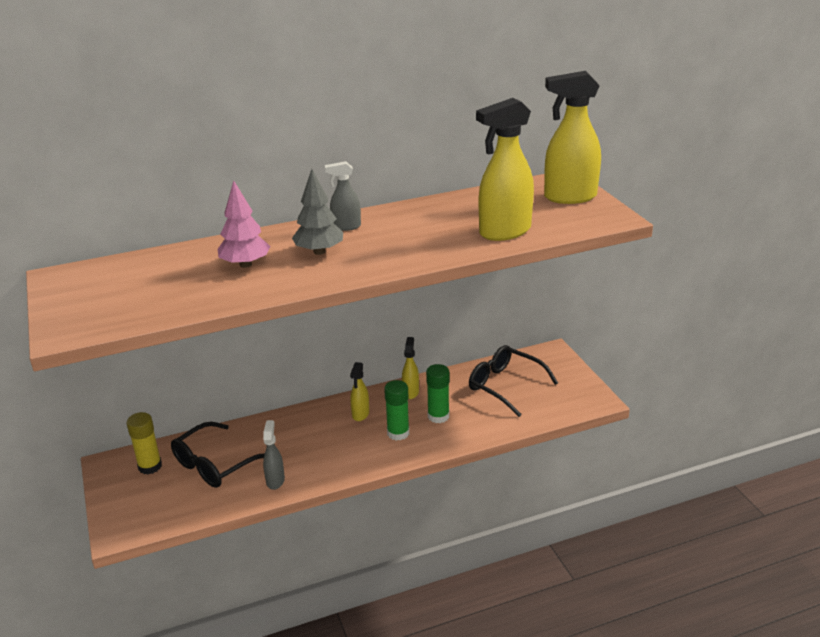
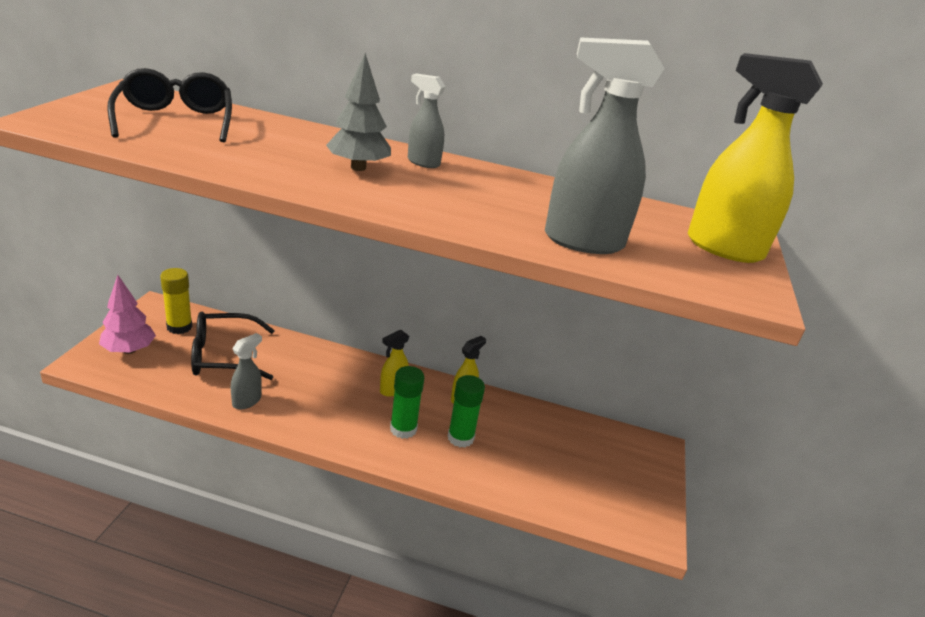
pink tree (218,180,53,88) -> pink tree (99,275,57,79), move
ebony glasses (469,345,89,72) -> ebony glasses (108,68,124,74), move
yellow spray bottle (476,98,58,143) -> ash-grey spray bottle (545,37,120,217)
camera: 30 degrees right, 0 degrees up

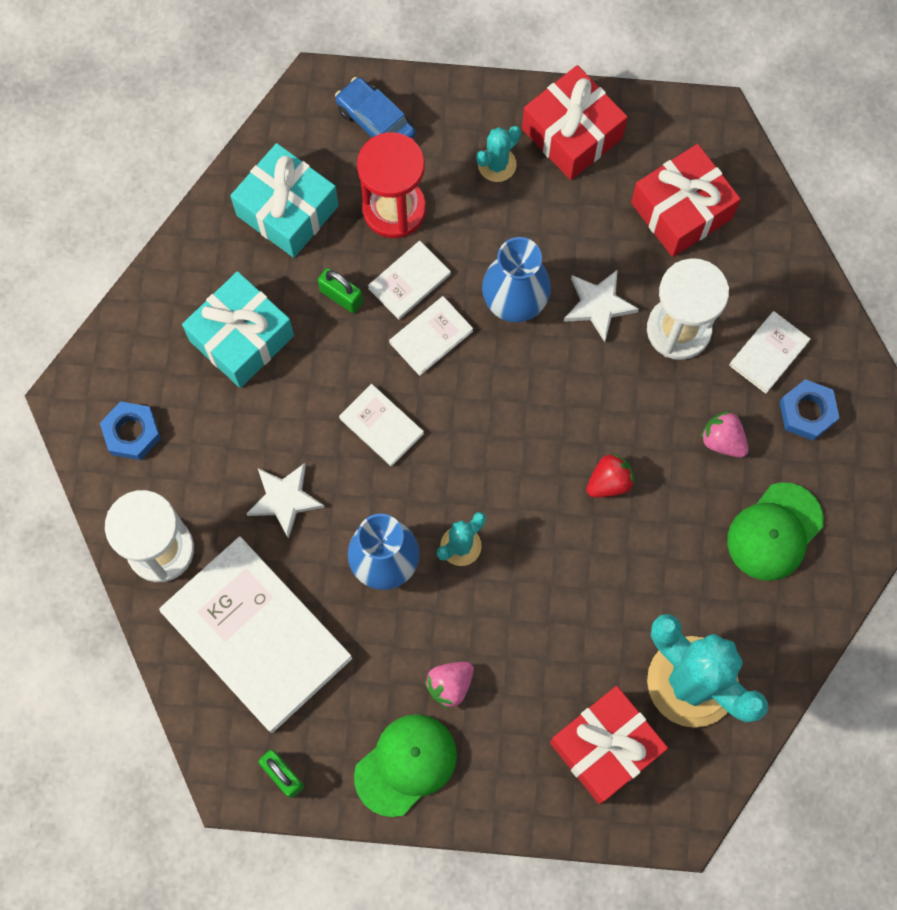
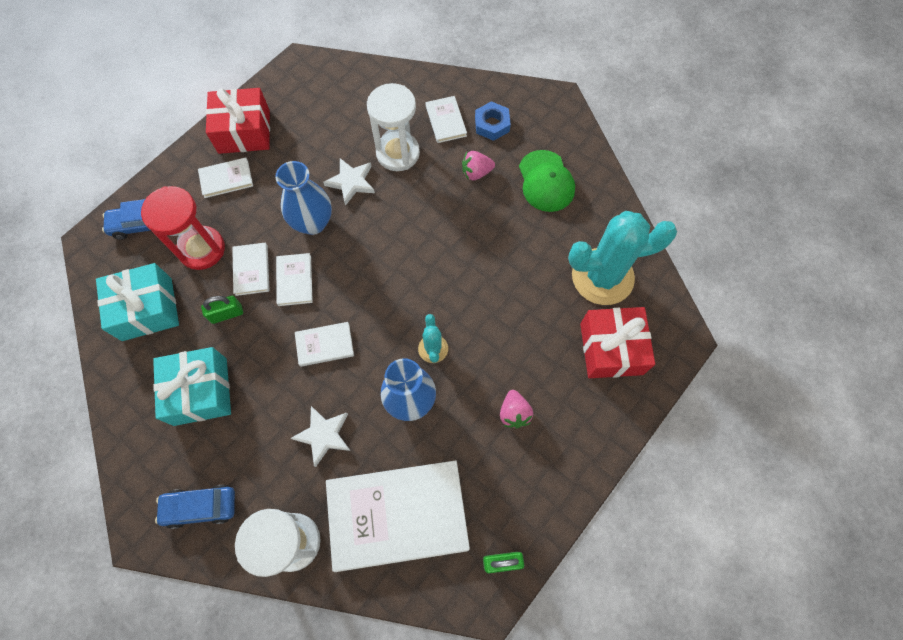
blue hex nut (100,401,61,59) -> blue toy car (155,485,80,44)
turquoise saguaro cactus (476,126,45,56) -> white hardback (198,158,55,40)
emerald peaked cap (354,714,103,103) -> none
red toy strawberry (586,453,49,45) -> none
red gift (631,144,110,113) -> none
camera: 55 degrees left, 5 degrees down

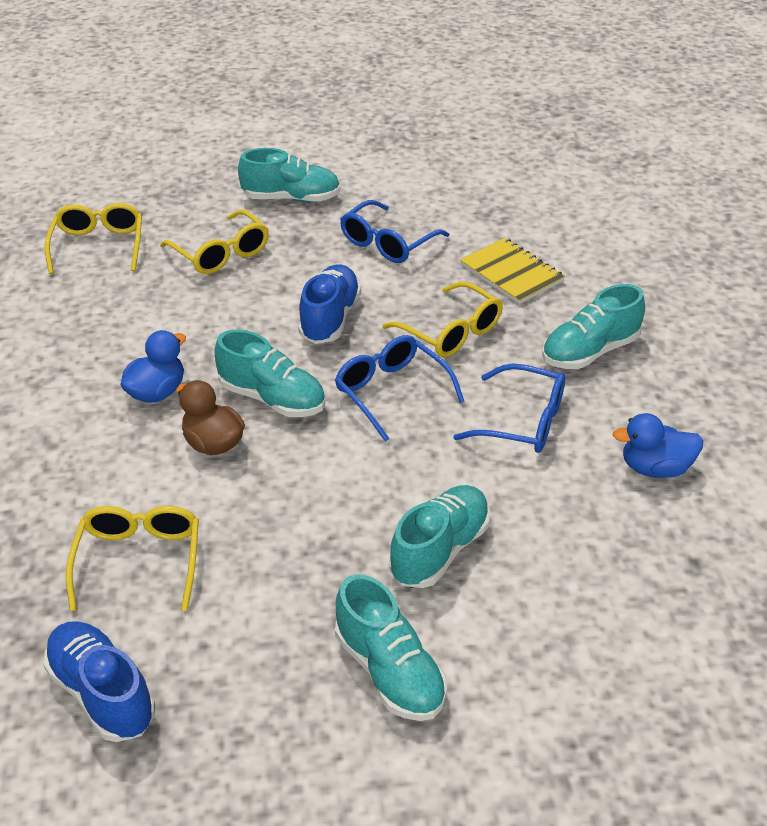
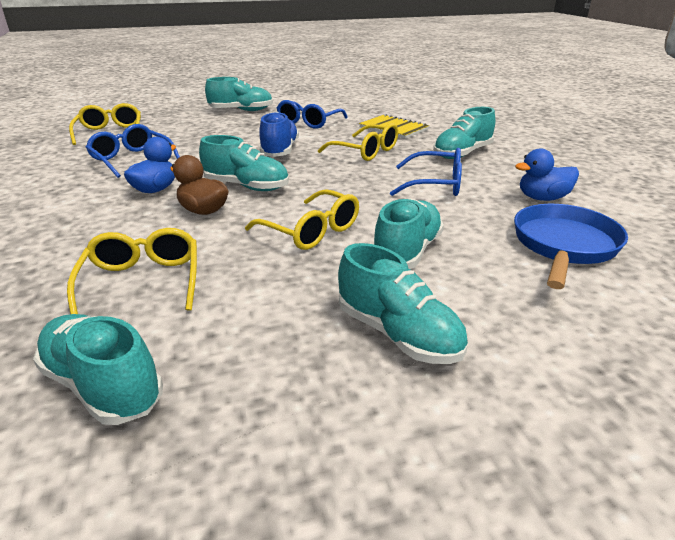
blue sneaker (43,621,113,121) -> turquoise sneaker (33,314,130,111)
blue glasses (335,335,129,107) -> blue glasses (86,124,94,54), move
yellow glasses (160,210,109,64) -> yellow glasses (245,189,114,61), move
none -> blue pan (514,204,114,85)
camera: 10 degrees left, 10 degrees down

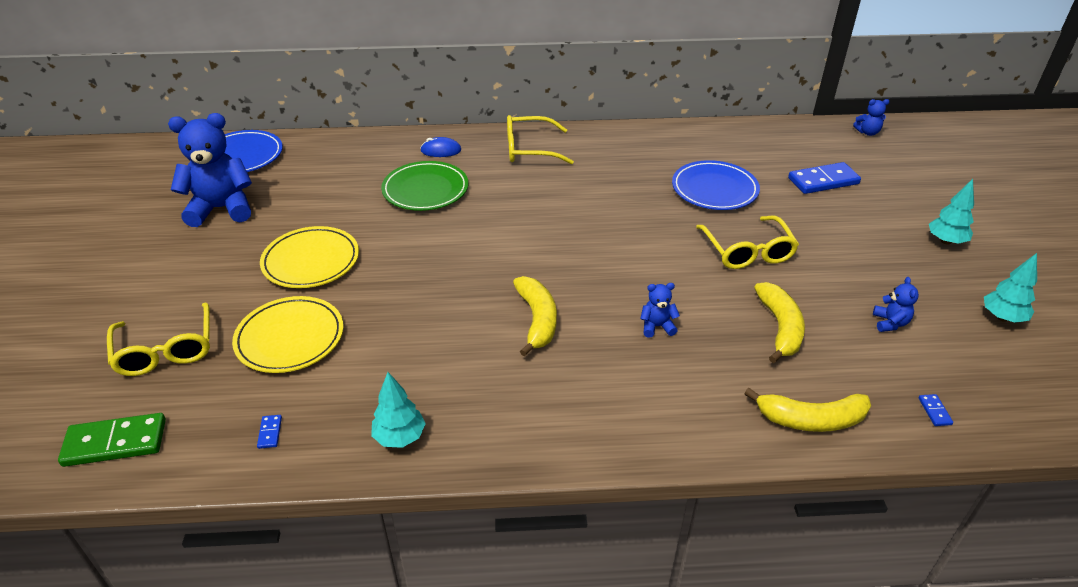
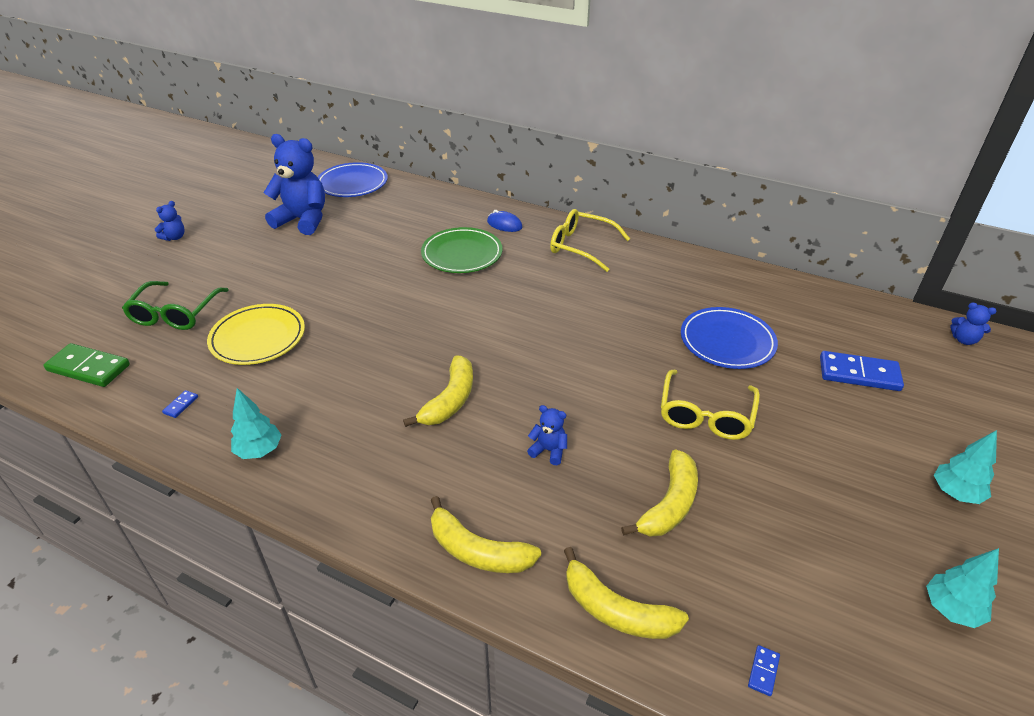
yellow glasses (107,303,103,73) -> emerald glasses (122,281,106,49)
blue teddy bear (873,277,46,55) -> blue teddy bear (155,201,30,40), move
none -> yellow banana fruit (431,496,110,77)
yellow plate (260,226,99,62) -> none
camera: 30 degrees right, 0 degrees up

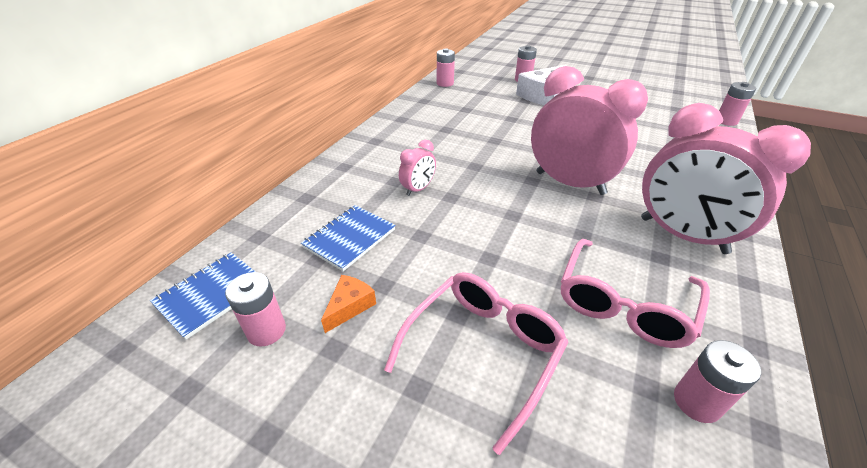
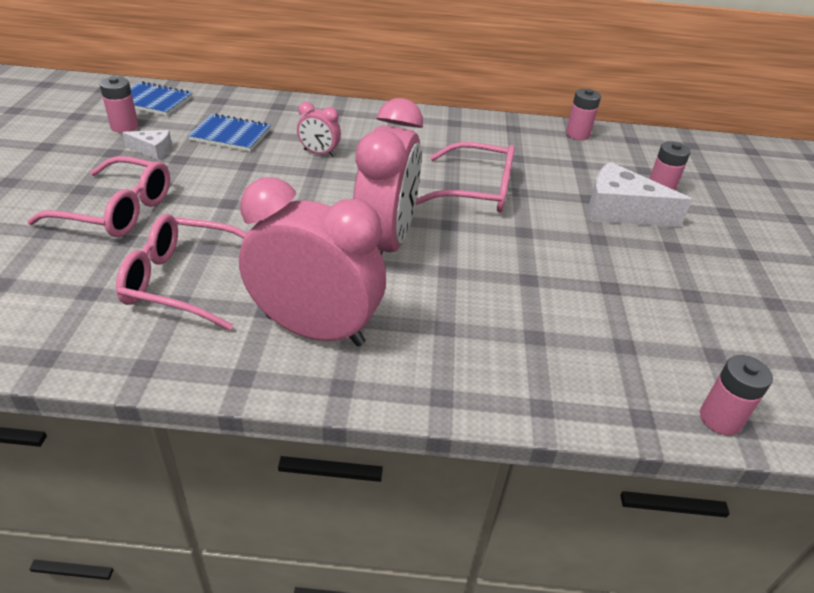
orange-coloured piece of cheese (321,275,55,58) -> white piece of cheese (122,130,50,30)
pink alarm clock (641,103,170,151) -> pink alarm clock (239,177,147,170), 90 degrees clockwise
none -> pink glasses (415,142,100,71)
pink AA battery (674,340,87,83) -> none
camera: 65 degrees right, 0 degrees up

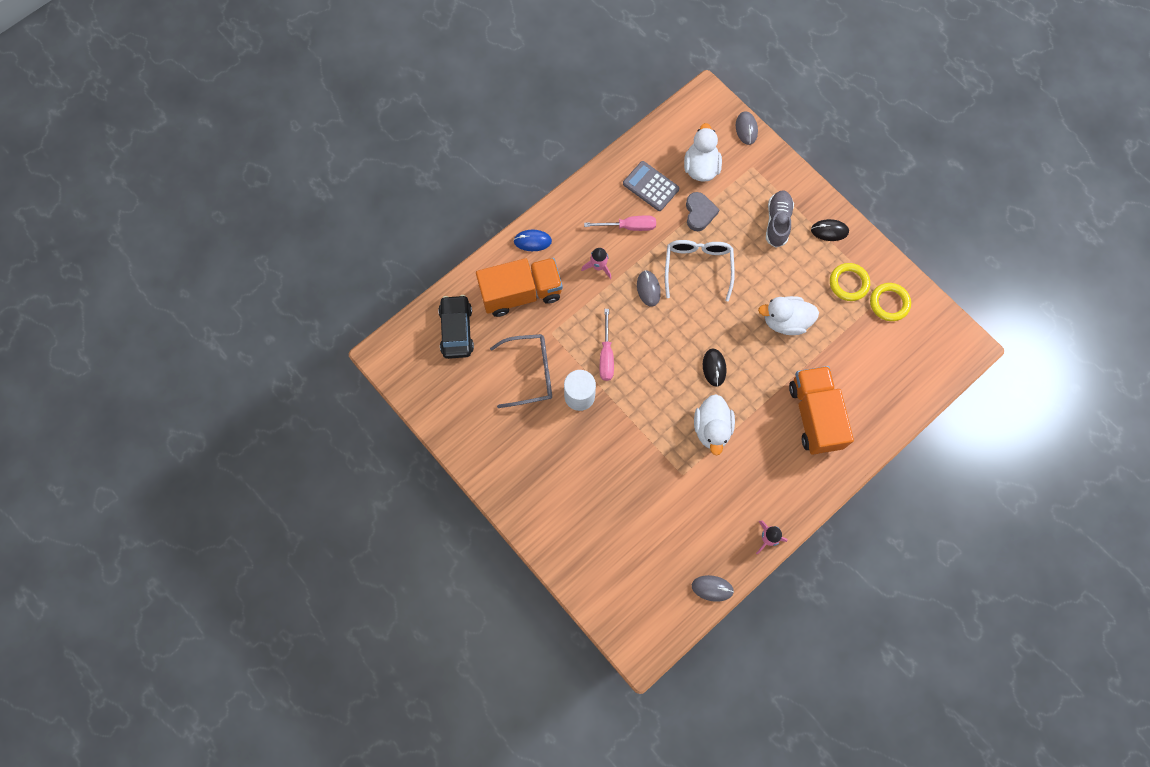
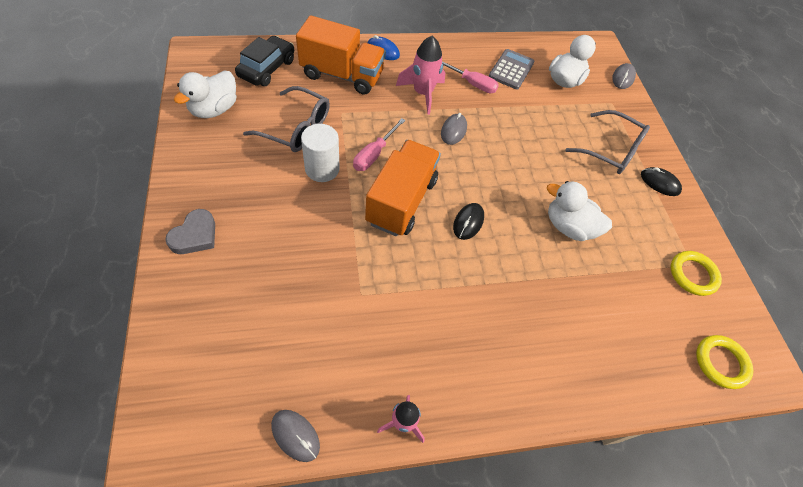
ash-grey heart shape (686,192,34,39) -> ash-grey heart shape (165,209,50,45), move
white toy duck (694,394,41,62) -> white toy duck (174,71,62,47), move
orange-coloured lorry (789,366,65,89) -> orange-coloured lorry (365,140,76,96), move
pink rocket (581,248,30,31) -> pink rocket (396,35,49,79), x1.59
ash-grey adding machine (623,161,56,50) -> ash-grey adding machine (488,49,46,41), 45 degrees clockwise
ash-grey sneaker (766,190,28,58) -> ash-grey glasses (566,110,84,64)
yellow ring (830,263,40,38) -> yellow ring (696,335,57,54), move
white glasses (665,240,70,61) -> none
camera: 25 degrees right, 15 degrees down

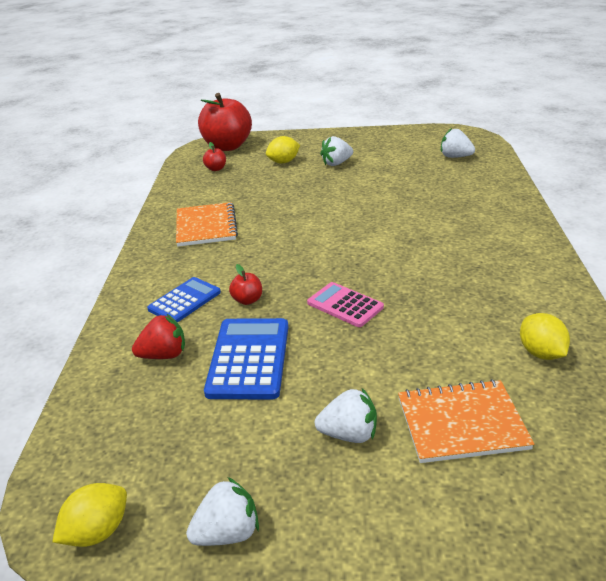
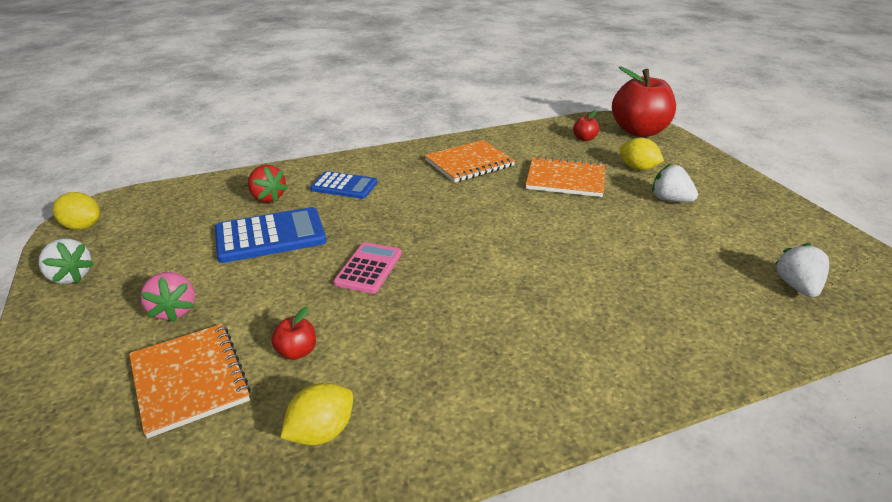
white toy strawberry (315,388,62,55) -> pink toy strawberry (140,272,55,50)
red apple fruit (229,264,33,41) -> red apple fruit (271,307,45,53), move
none -> orange-coloured exercise book (526,156,79,41)
camera: 65 degrees right, 0 degrees up

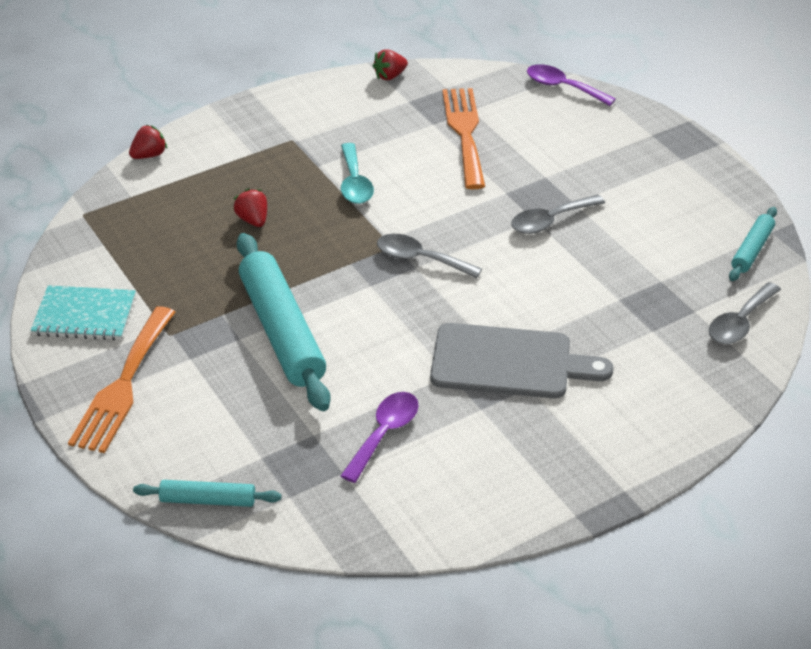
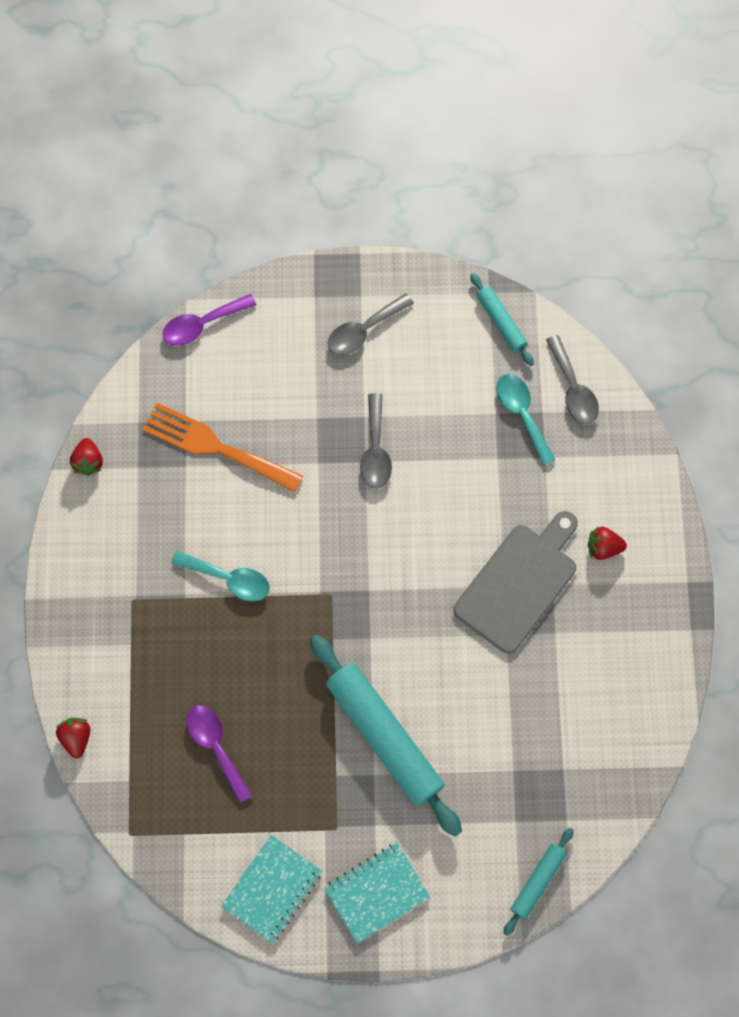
purple teaspoon (341,392,78,91) -> purple teaspoon (186,705,67,98), move
turquoise rolling pin (237,233,94,178) -> turquoise rolling pin (310,635,152,202), 45 degrees clockwise
orange-coloured dinner fork (68,307,107,146) -> turquoise exercise book (324,843,106,100)
ash-grey teaspoon (377,234,105,44) -> ash-grey teaspoon (328,293,86,62), move
none -> turquoise teaspoon (496,374,60,92)
red toy strawberry (233,189,34,38) -> red toy strawberry (588,527,39,33), move
camera: 60 degrees left, 30 degrees up

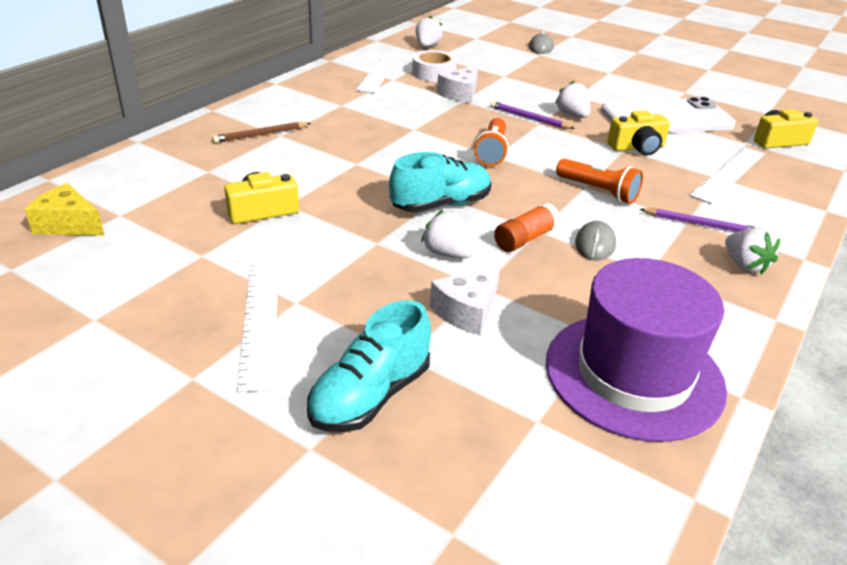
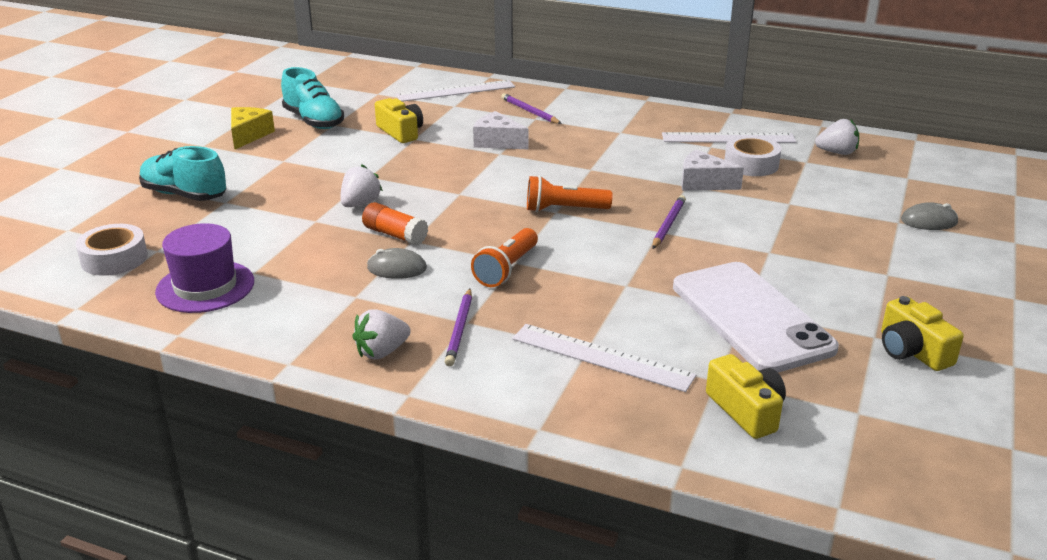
none -> white sticky tape (76,224,72,52)
purple tall hat (546,258,181,184) -> purple tall hat (155,223,99,90), x0.67
yellow piece of cheese (24,183,81,53) -> yellow piece of cheese (231,107,44,43), move
turquoise sneaker (389,152,102,61) -> turquoise sneaker (281,67,63,62), move
white measuring stick (237,262,43,130) -> white measuring stick (396,80,119,22), move
white piece of cheese (430,264,71,71) -> white piece of cheese (473,111,56,38), move
dark brown lead pencil (212,122,99,21) -> purple lead pencil (501,93,61,31)
yellow photo camera (607,110,63,45) -> yellow photo camera (881,296,83,75), move
white toy strawberry (555,81,36,37) -> none
camera: 80 degrees right, 5 degrees down

